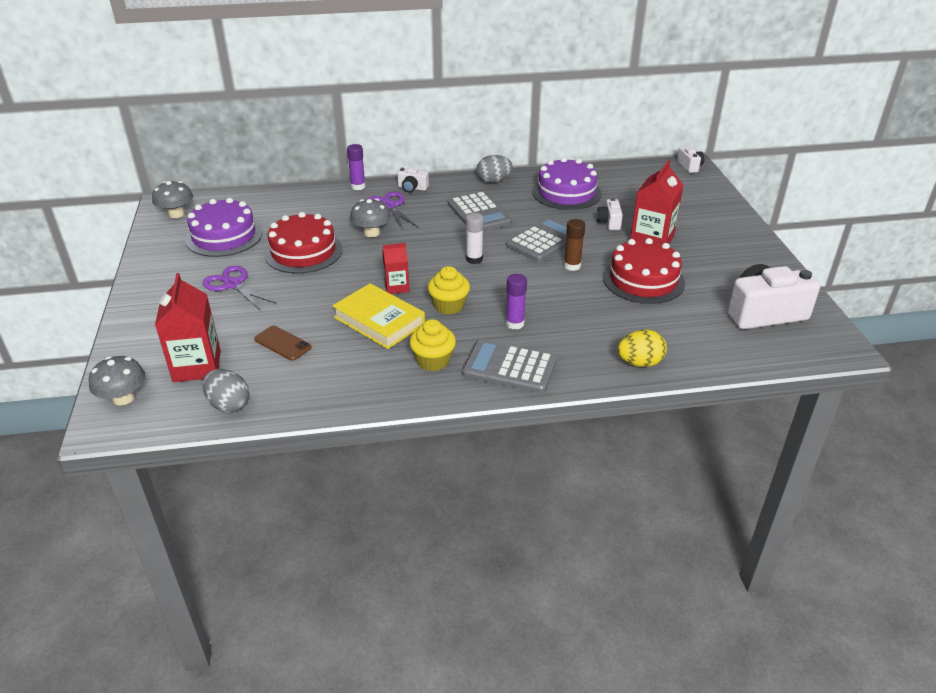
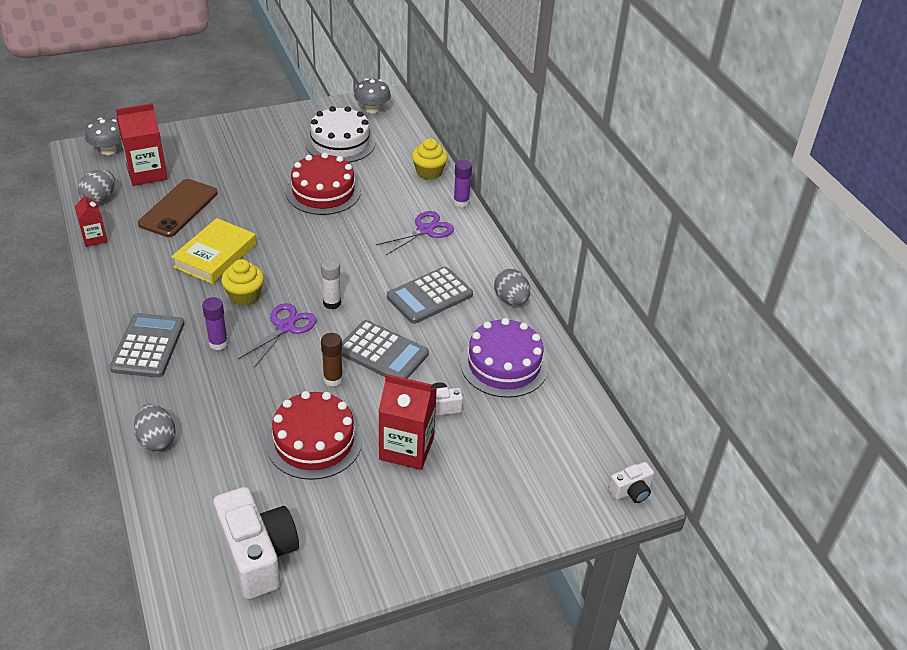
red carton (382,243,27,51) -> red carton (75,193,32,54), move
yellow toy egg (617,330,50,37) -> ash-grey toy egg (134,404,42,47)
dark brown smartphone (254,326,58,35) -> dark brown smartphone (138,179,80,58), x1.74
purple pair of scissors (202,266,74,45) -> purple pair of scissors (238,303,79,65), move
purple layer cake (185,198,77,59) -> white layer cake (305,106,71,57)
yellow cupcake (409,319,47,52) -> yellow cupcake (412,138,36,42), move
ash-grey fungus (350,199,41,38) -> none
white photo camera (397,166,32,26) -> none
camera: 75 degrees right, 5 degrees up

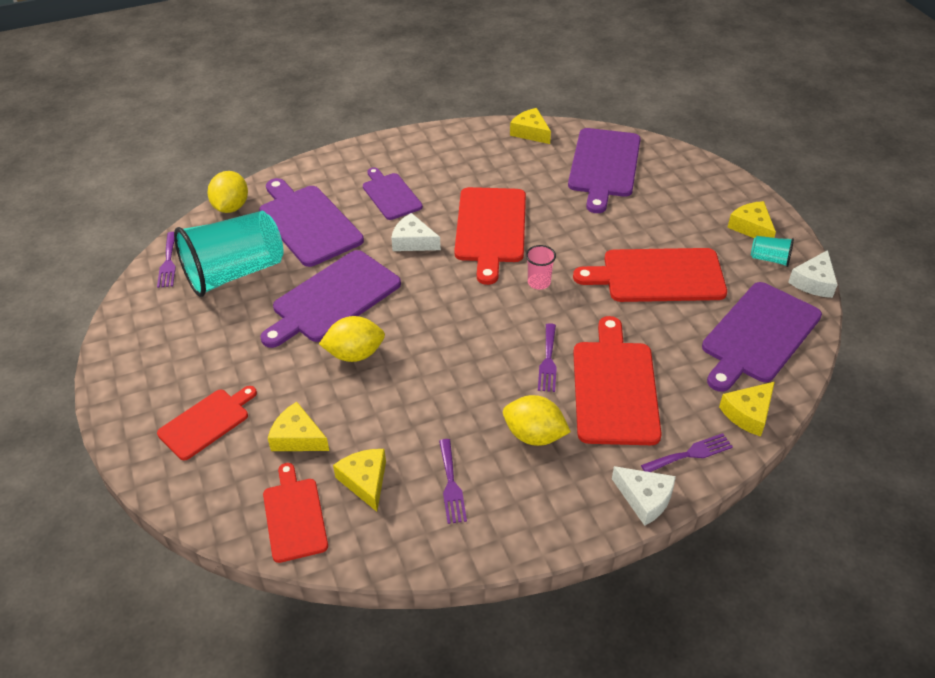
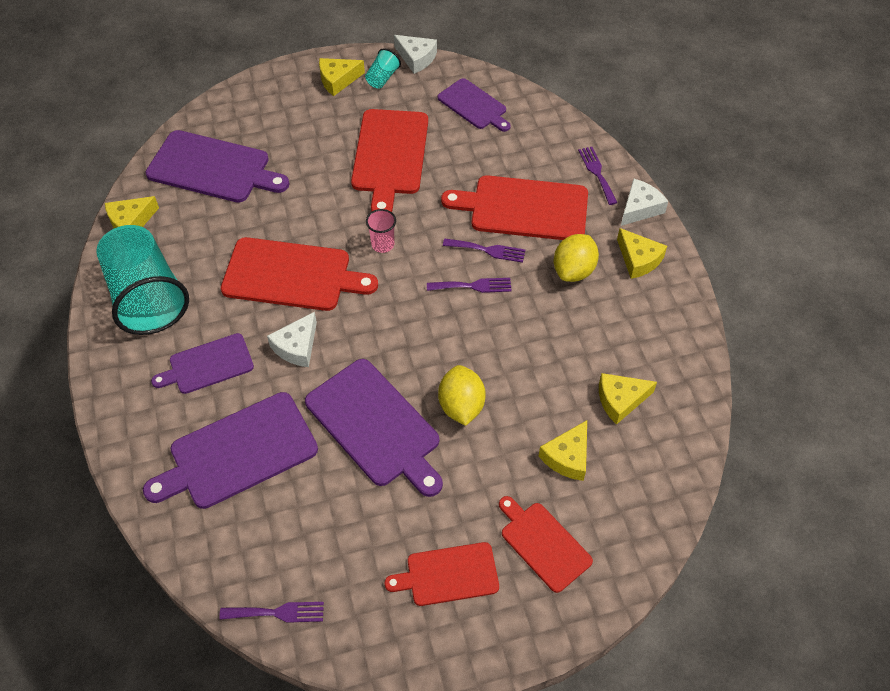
turquoise cup (174,211,110,86) -> turquoise cup (96,225,93,110), move
red cutting board (263,463,65,100) -> red cutting board (385,542,114,64), move
purple dinner fork (439,439,28,85) -> purple dinner fork (427,278,85,15), move
purple cutting board (702,282,120,110) -> purple cutting board (438,78,73,54), x0.61
yellow piece of cheese (719,382,56,55) -> yellow piece of cheese (617,228,50,51), move
yellow citrus fruit (207,171,41,42) -> none
camera: 85 degrees left, 10 degrees up

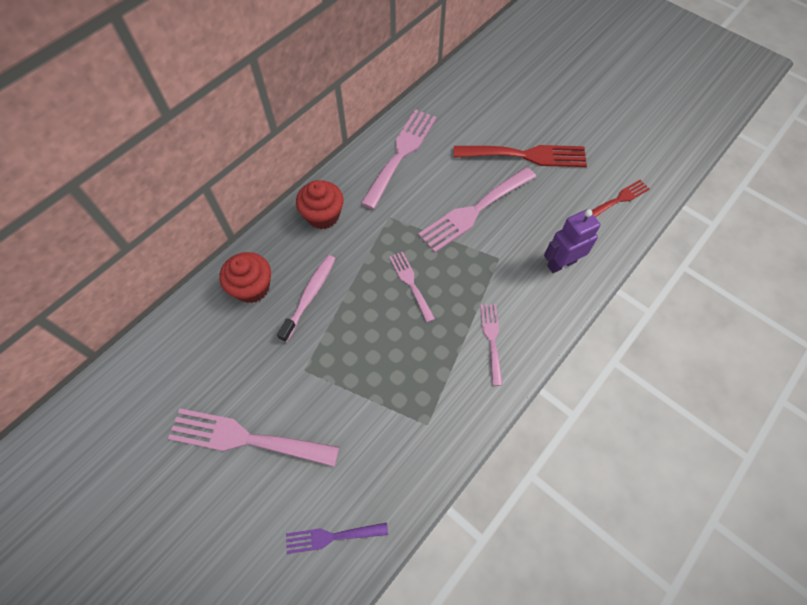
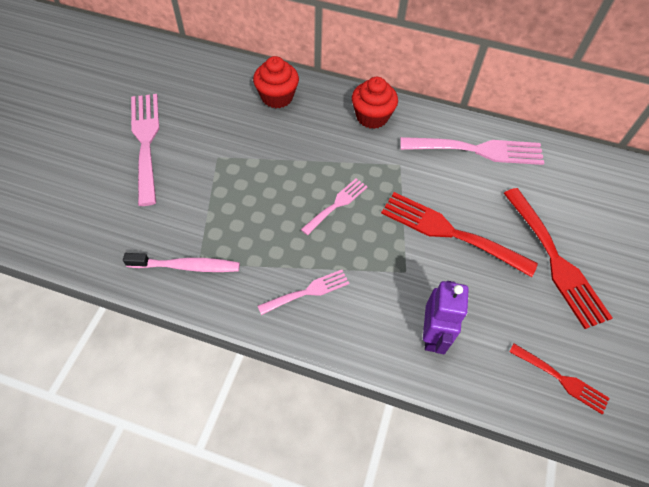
pink dental brush (277,255,58,87) -> pink dental brush (123,253,117,19), move
pink dinner fork (418,167,118,86) -> red dinner fork (381,192,157,85)
purple robot figure (544,209,57,64) -> purple robot figure (423,281,46,73), 60 degrees clockwise
purple dinner fork (286,523,102,31) -> none
camera: 65 degrees right, 5 degrees down

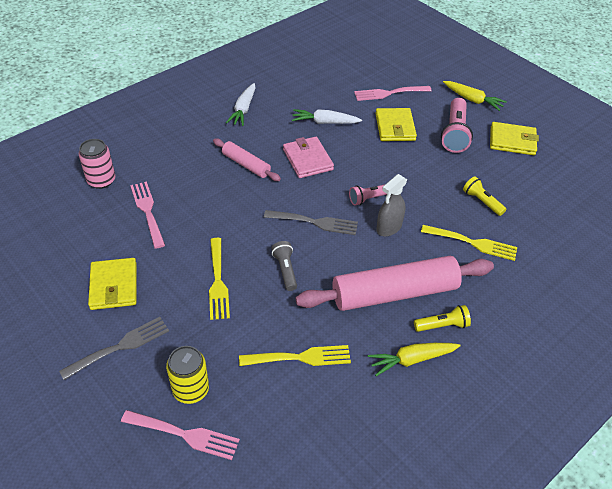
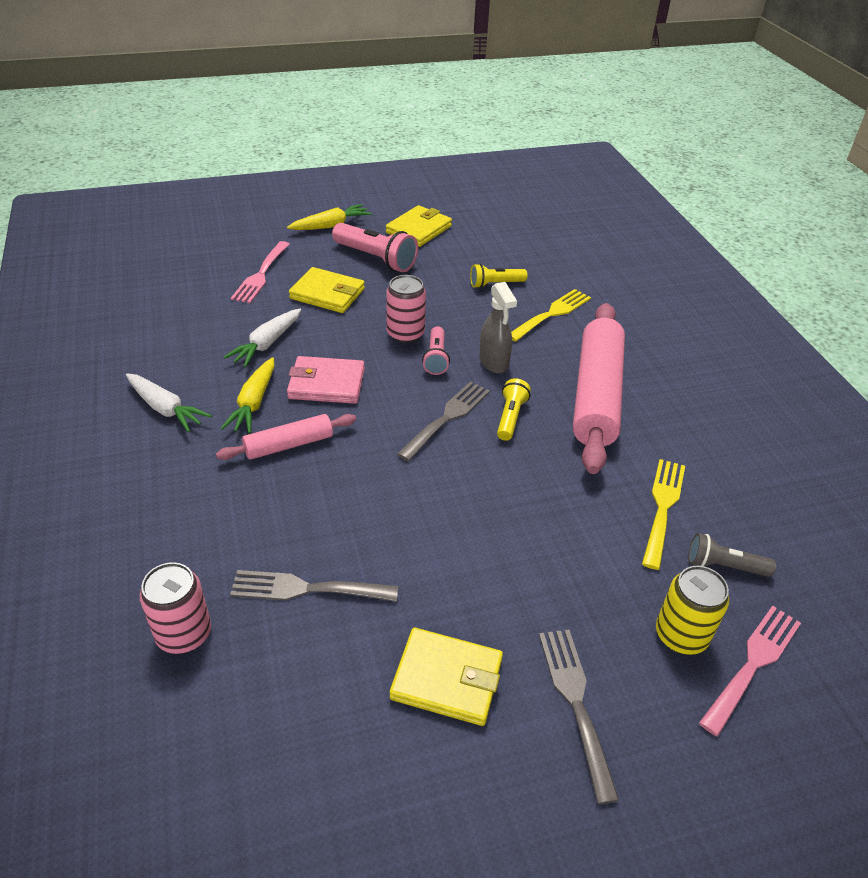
yellow toy carrot (368,343,93,33) -> yellow toy carrot (221,357,53,76), move
pink dinner fork (130,182,35,67) -> ash-grey dinner fork (230,570,168,32)
none -> pink tin (386,275,40,68)
yellow torch (414,305,57,27) -> yellow torch (497,378,34,63), move
ash-grey torch (271,241,26,50) -> ash-grey torch (688,533,88,44), move
yellow dinner fork (209,238,21,82) -> none
camera: 65 degrees left, 5 degrees down

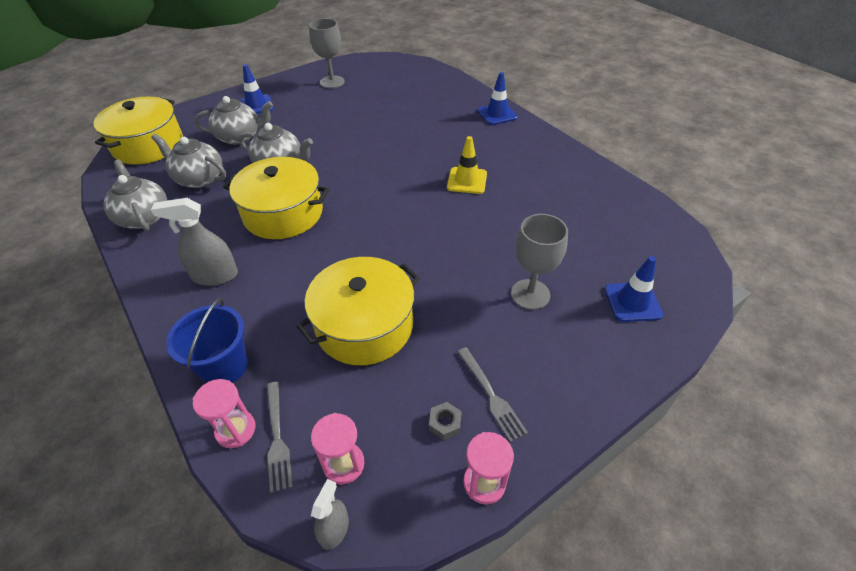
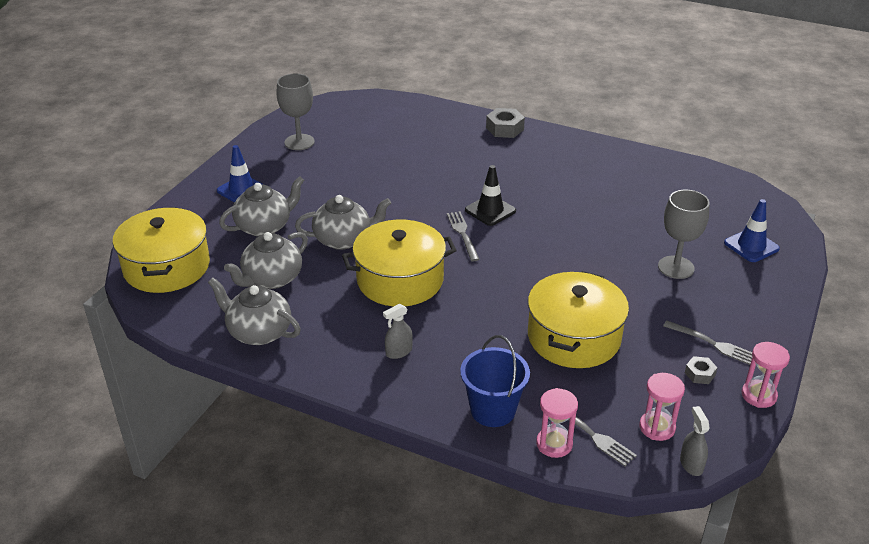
ash-grey china teapot (151,134,75,54) -> ash-grey china teapot (224,232,84,57), 45 degrees counterclockwise
ash-grey spray bottle (151,198,87,88) -> ash-grey spray bottle (383,304,30,55), x0.59
none -> ash-grey dinner fork (447,211,33,50)
none -> ebony road cone (465,165,51,61)
blue road cone (478,72,40,53) -> ash-grey hex nut (486,108,39,30)
yellow road cone (447,136,40,58) -> none
camera: 30 degrees left, 10 degrees down

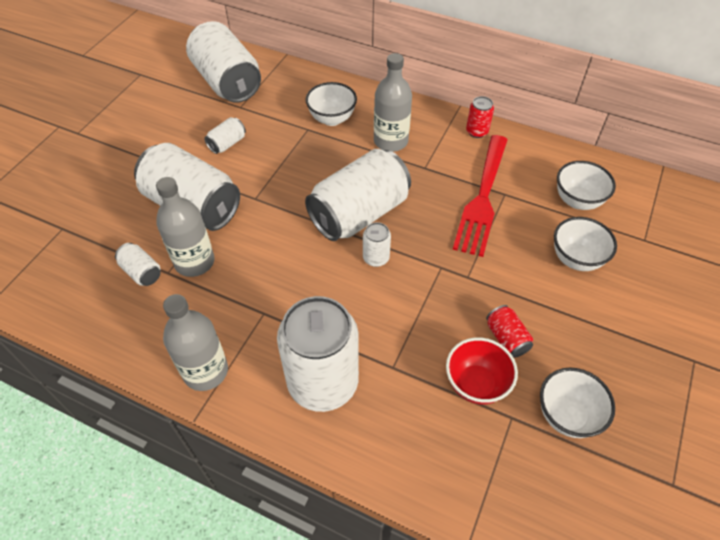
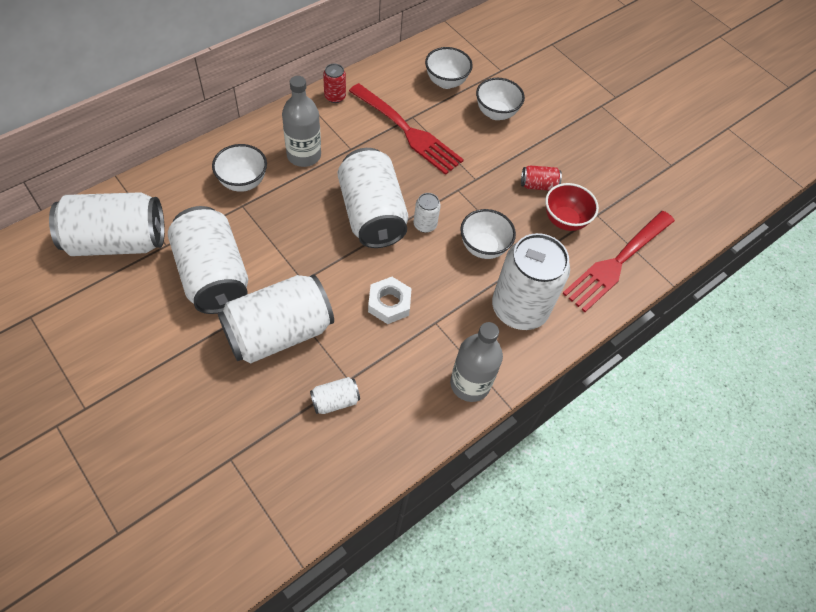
white tin (204,117,42,37) -> white tin (168,206,80,108), x2.31
none -> white hex nut (368,277,44,47)
white deep dish (540,368,75,70) -> white deep dish (460,209,56,50), move
none -> red dinner fork (562,211,113,101)
ash-grey flask (156,177,59,100) -> none
camera: 70 degrees left, 5 degrees up

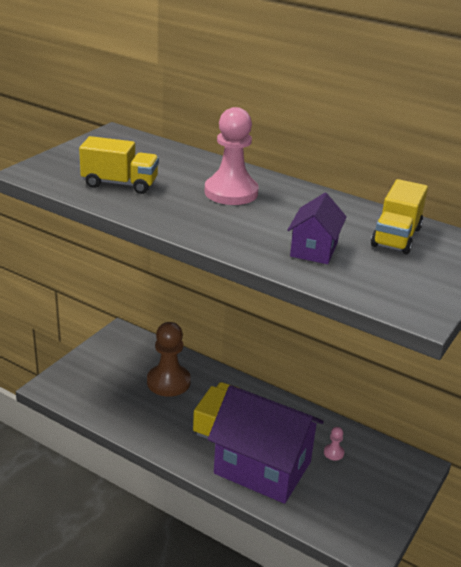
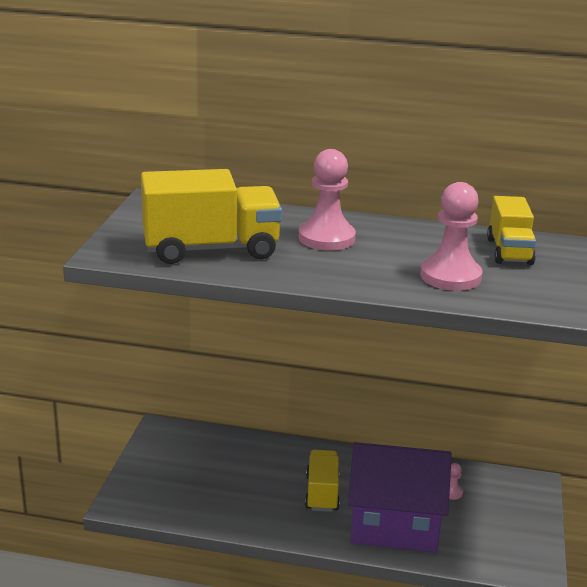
yellow lorry (79,136,80,58) -> yellow lorry (141,169,141,95), x1.67
purple cottage (288,193,59,71) -> pink game pawn (420,182,62,109)
dark brown game pawn (147,322,44,75) -> none
camera: 20 degrees left, 5 degrees down

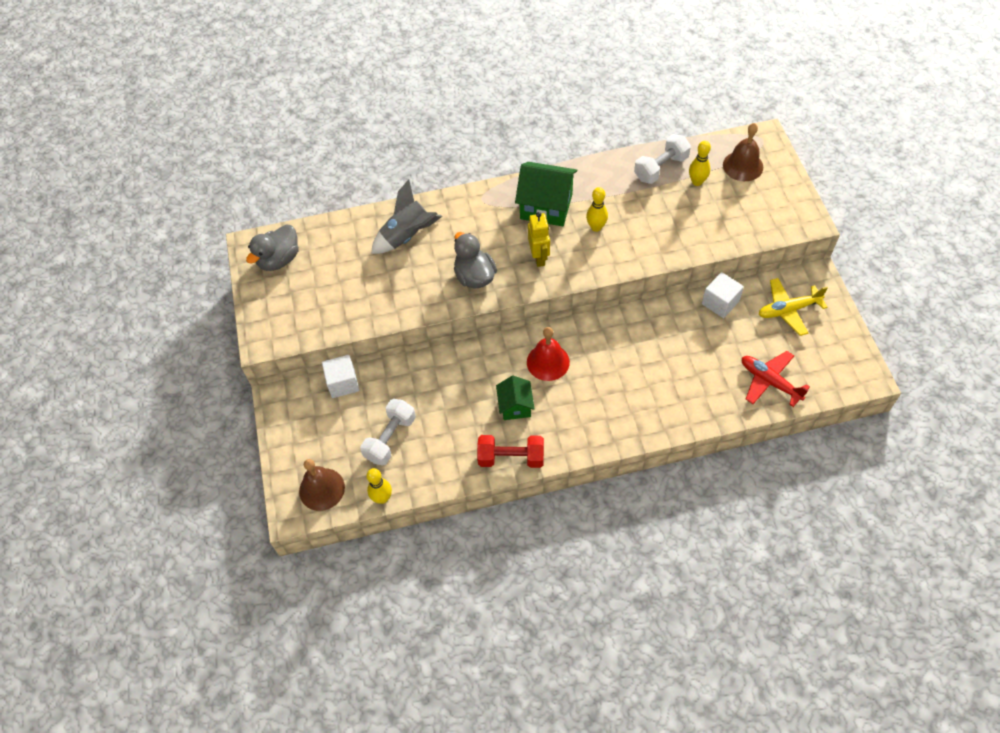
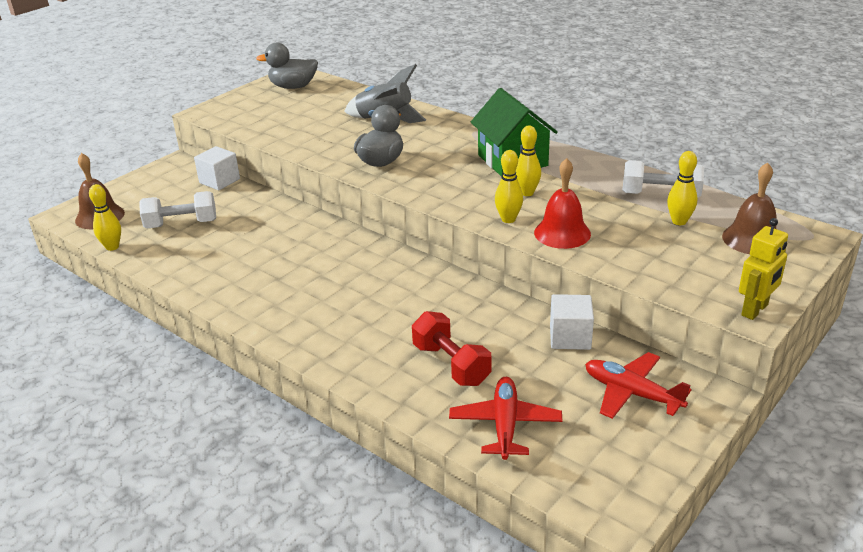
red hand weight (477,435,67,33) -> red hand weight (412,311,80,75), move
none -> yellow tenpin (495,150,28,73)
red bell (527,327,43,54) -> red bell (534,158,57,91), move
yellow aeroplane (759,278,69,58) -> red aeroplane (585,352,107,67)
yellow robot figure (528,212,22,55) -> yellow robot figure (739,218,49,102), move
emerald cottage (496,376,39,44) -> none
camera: 50 degrees right, 25 degrees down

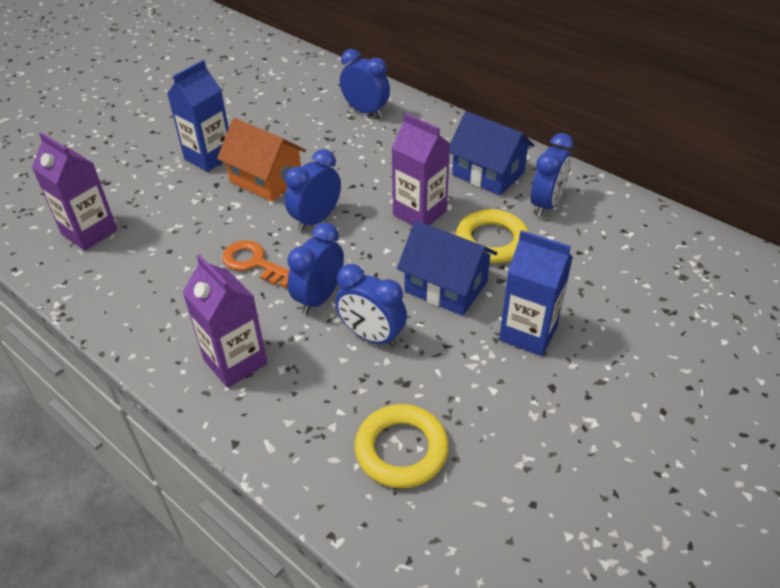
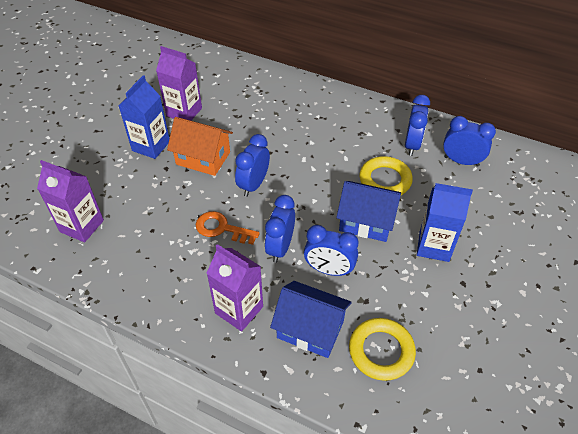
purple carton (391,113,59,112) -> purple carton (156,46,46,75), move
blue cottage (450,111,84,85) -> blue cottage (270,281,82,77), move
blue alarm clock (340,49,50,69) -> blue alarm clock (443,116,53,51), move
camera: 15 degrees left, 5 degrees up

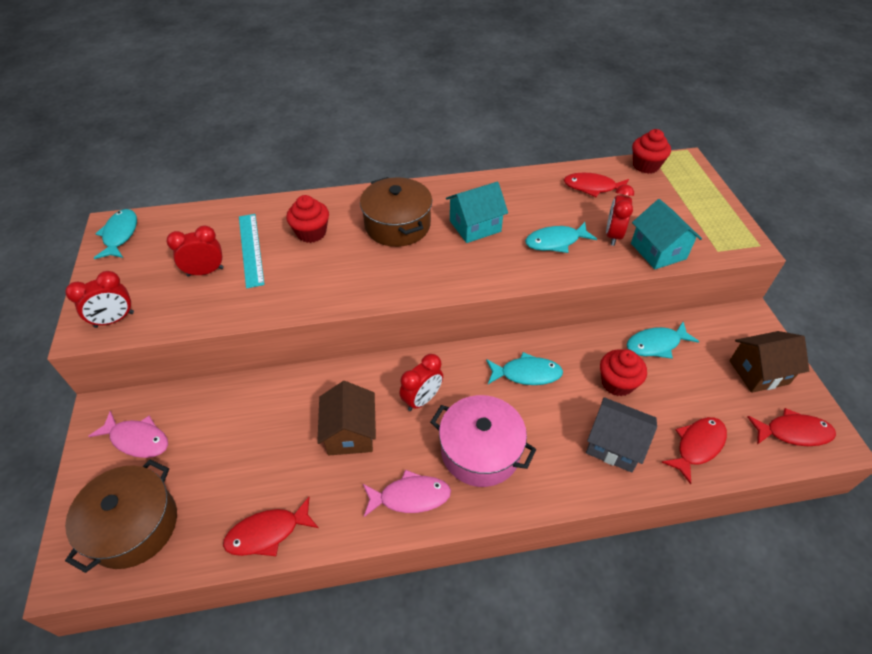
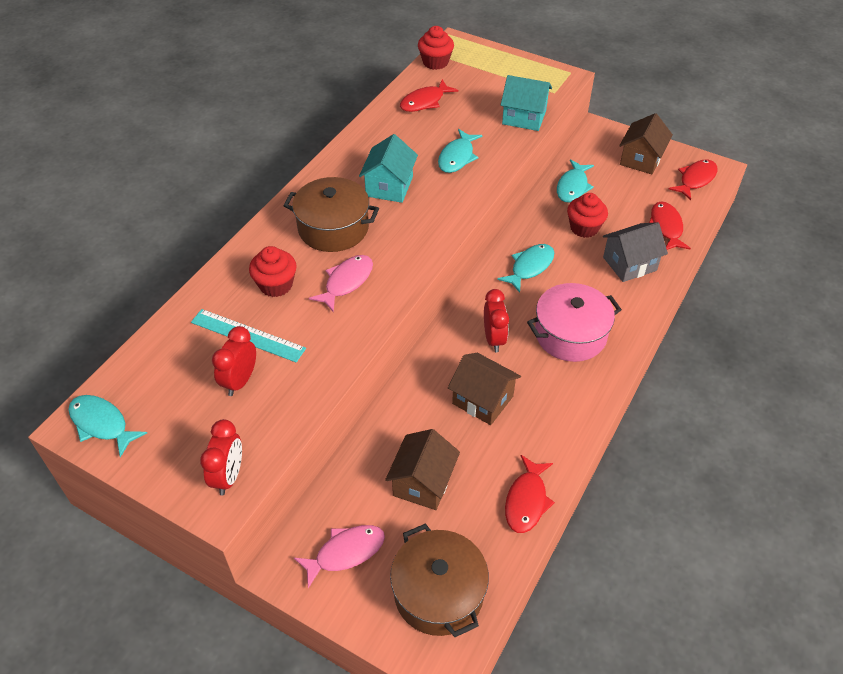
pink fish figure (363,470,88,47) -> pink fish figure (309,255,64,58), move
none -> dark brown cottage (385,429,75,81)
red alarm clock (606,185,28,61) -> none
camera: 50 degrees left, 0 degrees up

